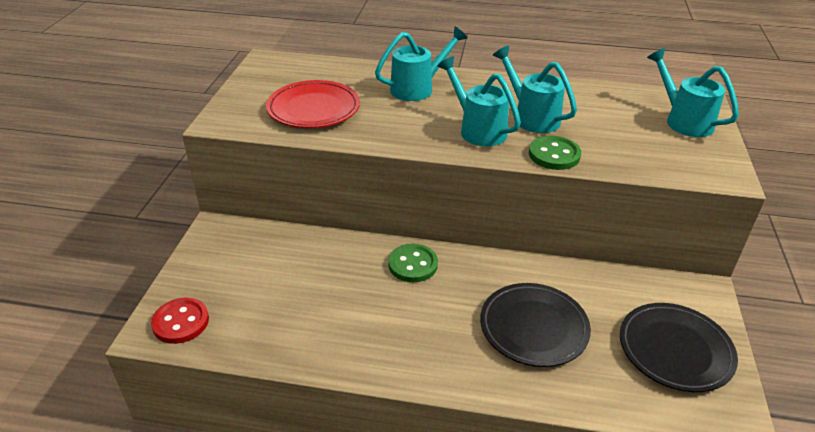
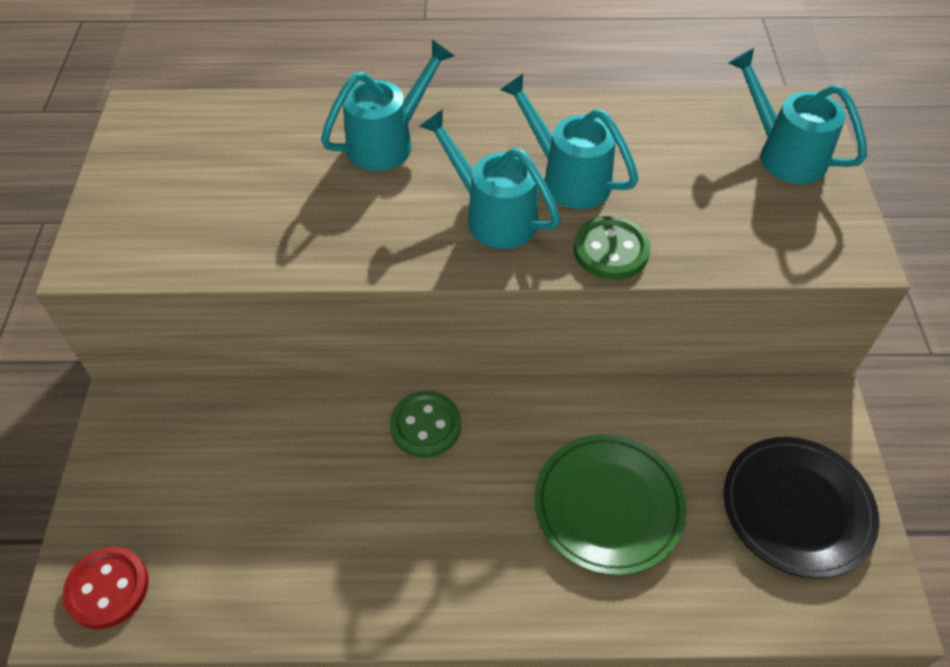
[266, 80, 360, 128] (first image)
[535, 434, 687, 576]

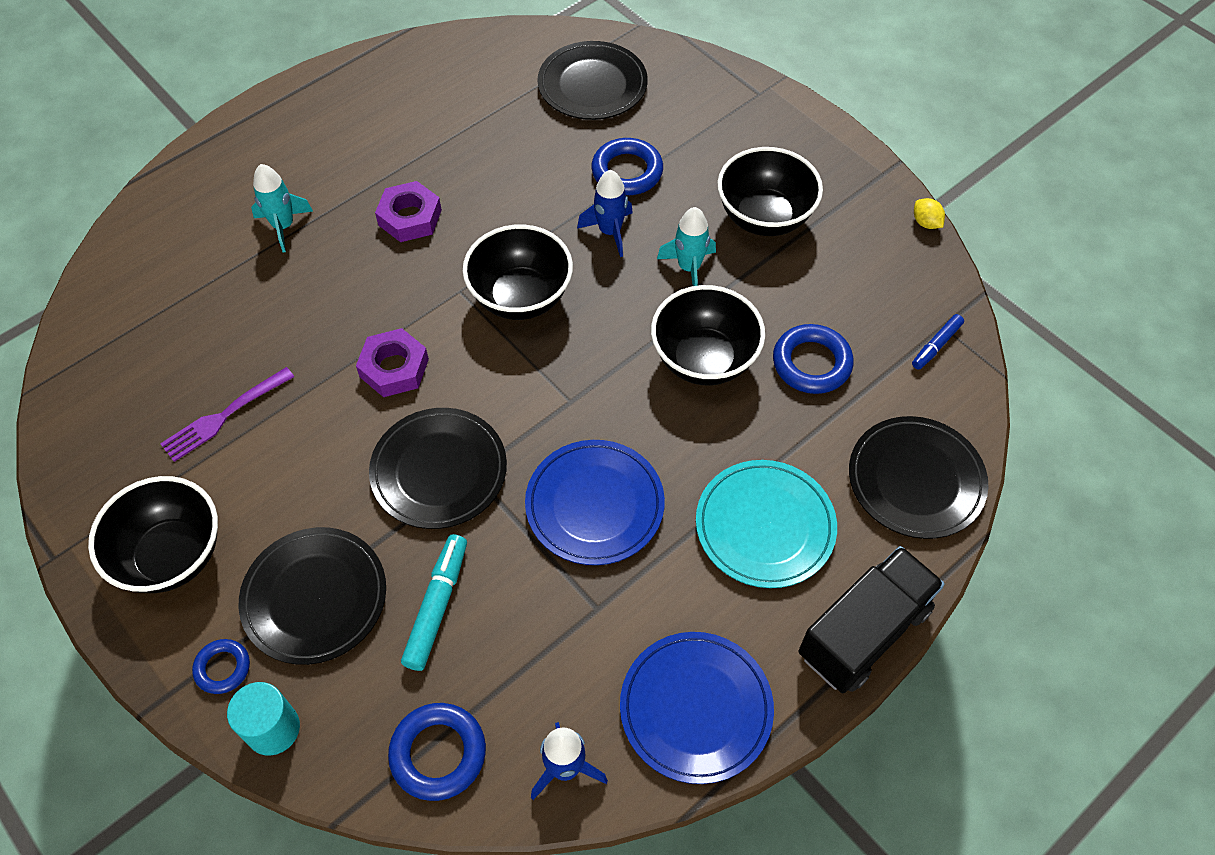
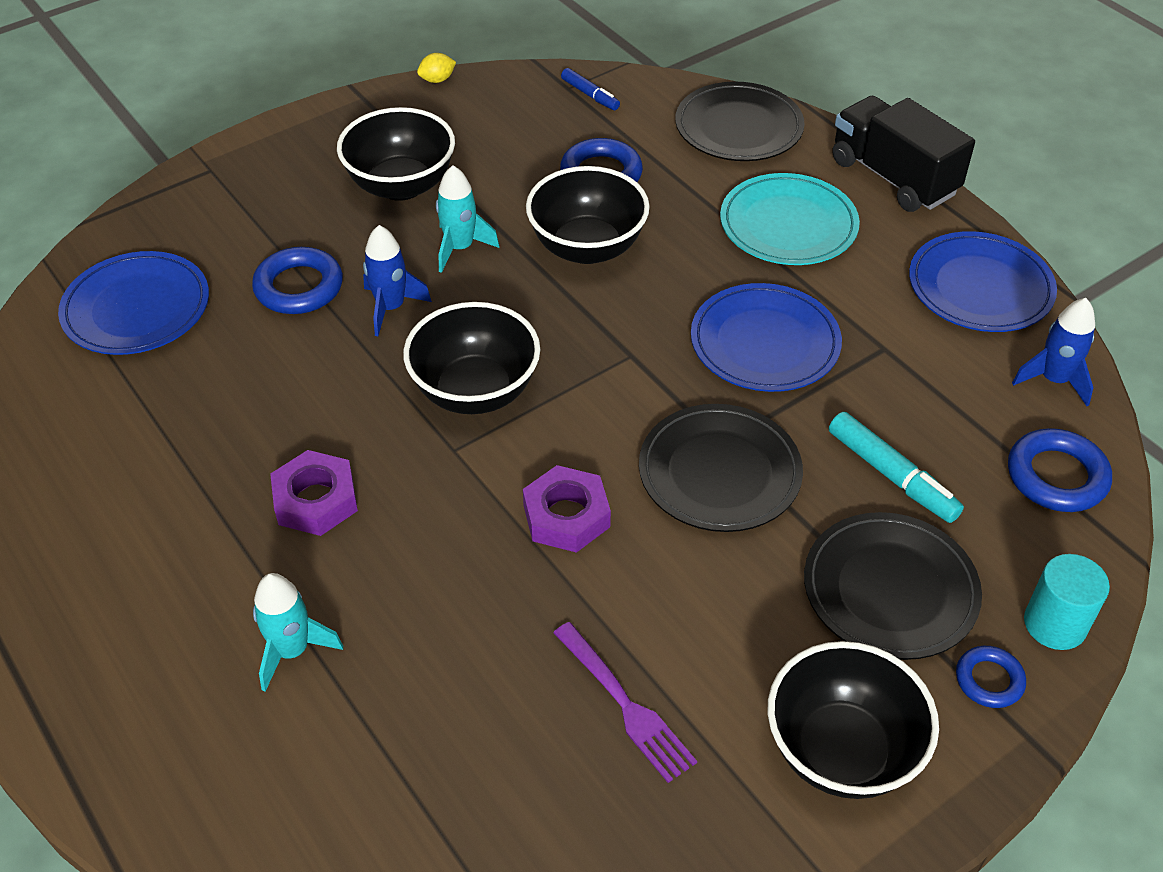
[58, 251, 209, 355]
[829, 412, 964, 523]

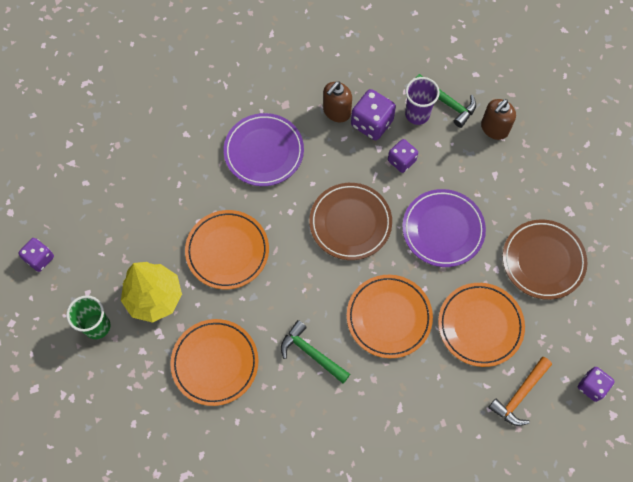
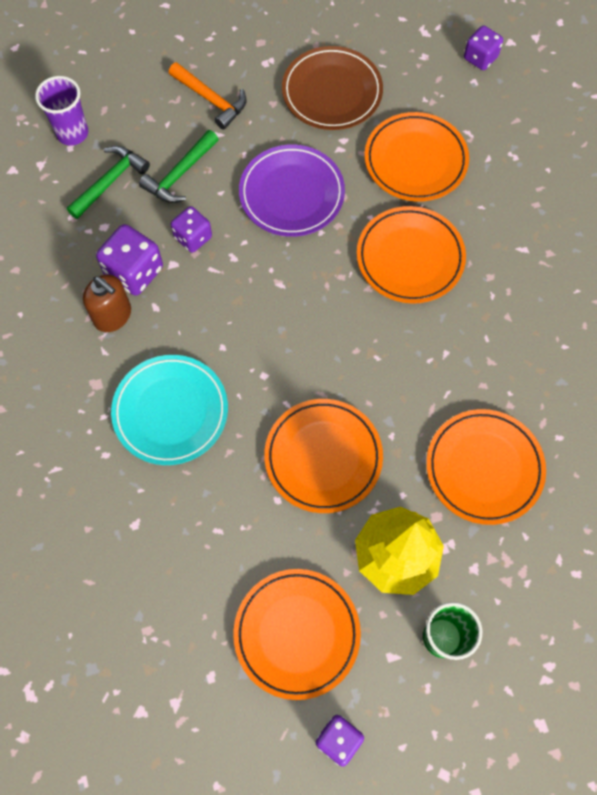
[35, 76, 88, 146]
[481, 99, 516, 140] (first image)
[111, 355, 228, 465]
[309, 183, 392, 260] (first image)
[139, 130, 219, 203]
[169, 62, 247, 130]
[233, 569, 361, 700]

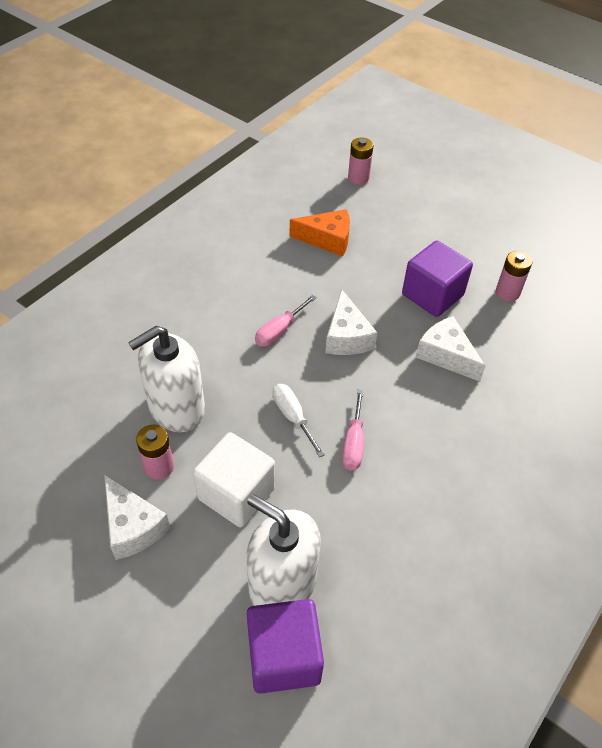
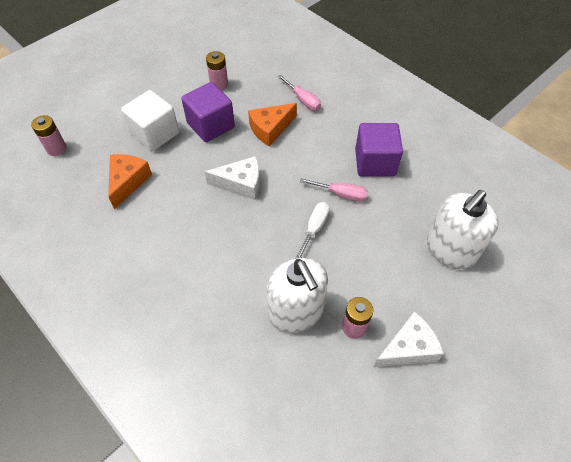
[278, 75, 321, 111]
[248, 103, 297, 146]
[295, 202, 330, 259]
[121, 90, 179, 151]
[355, 123, 403, 176]

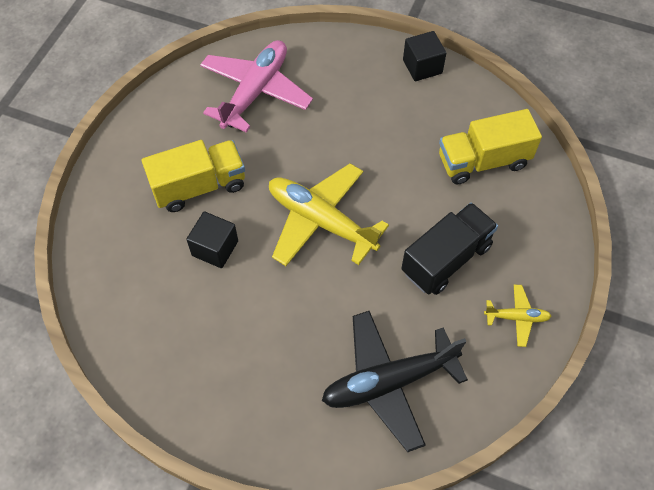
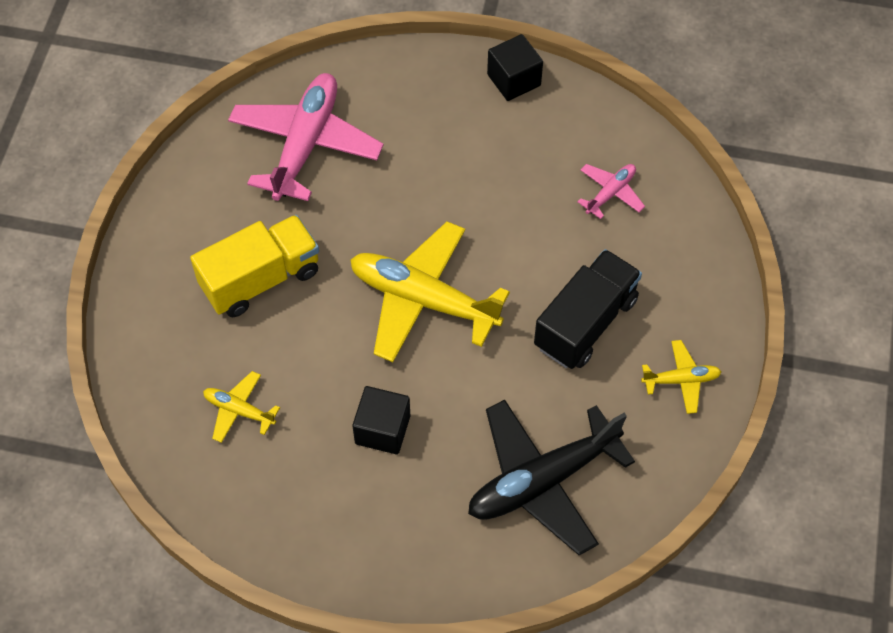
[577, 164, 645, 219]
[352, 386, 410, 455]
[203, 371, 280, 443]

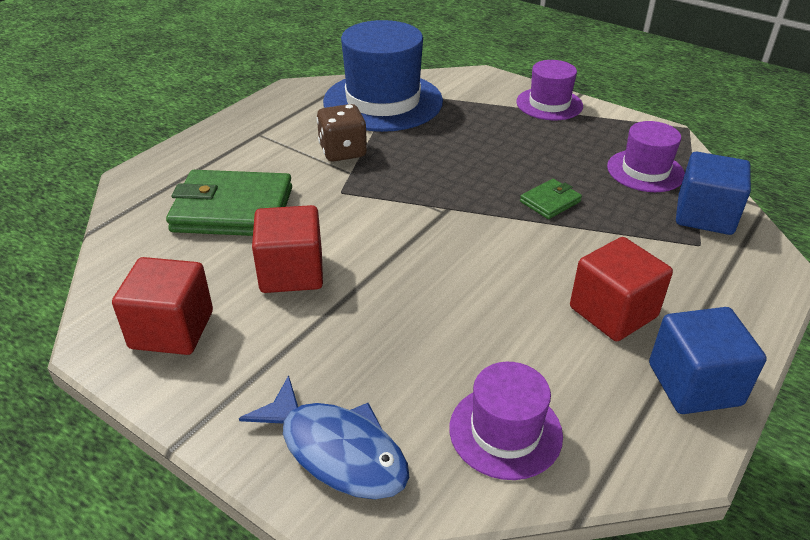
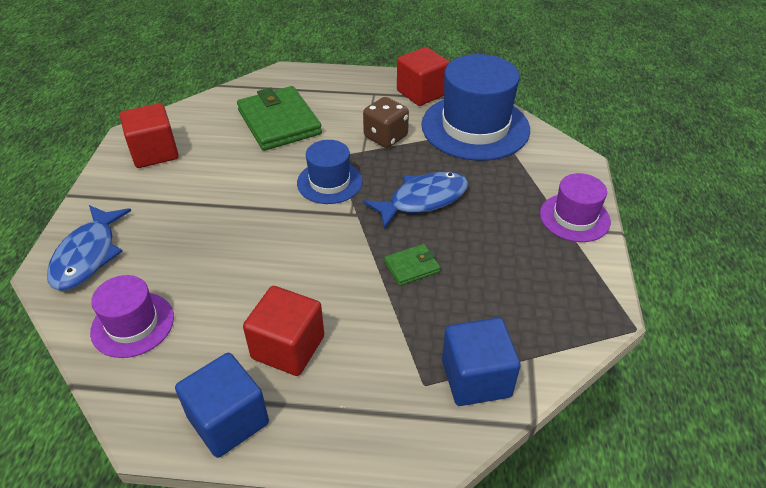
[607, 121, 685, 192] (first image)
[384, 244, 440, 286]
[397, 47, 450, 106]
[297, 140, 363, 204]
[363, 172, 468, 229]

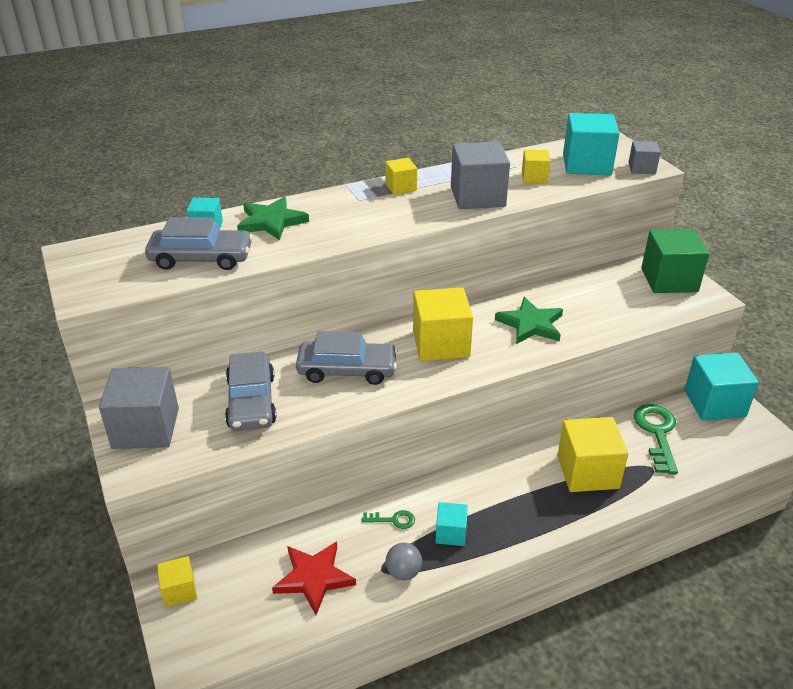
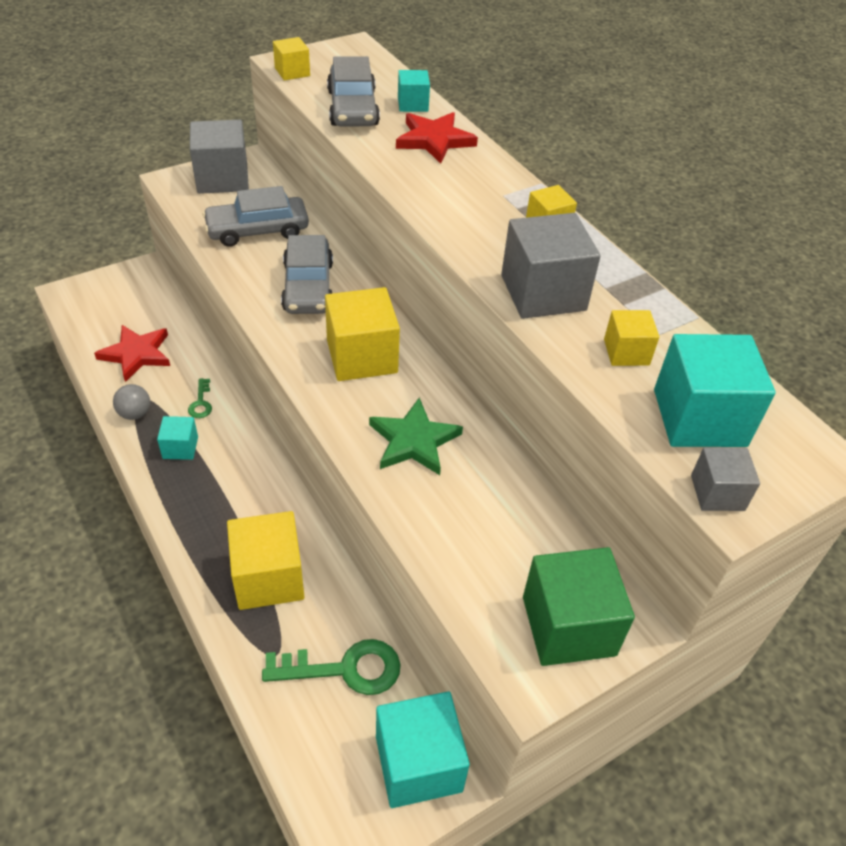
[396, 112, 478, 164]
[273, 37, 310, 81]

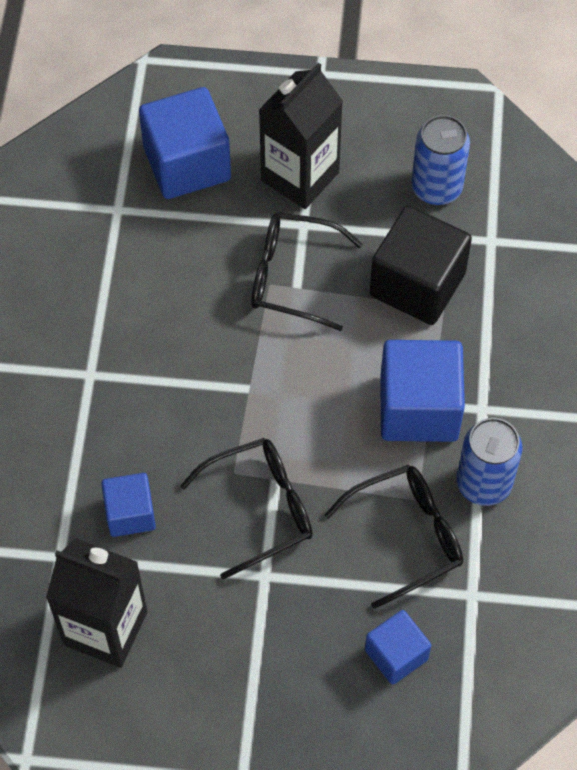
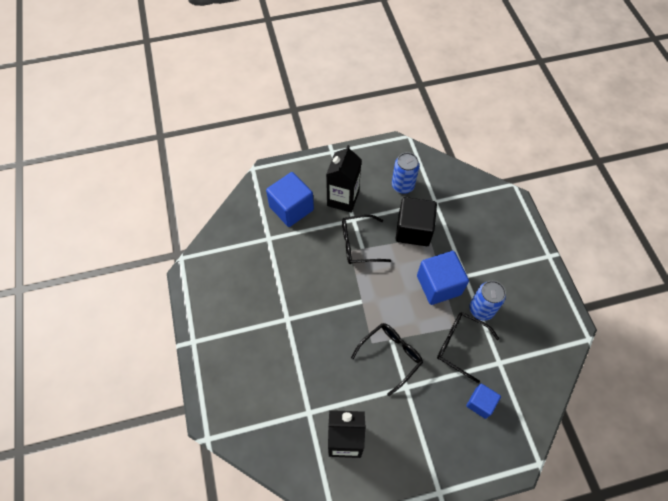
[437, 312, 499, 383]
[101, 473, 156, 537] (first image)

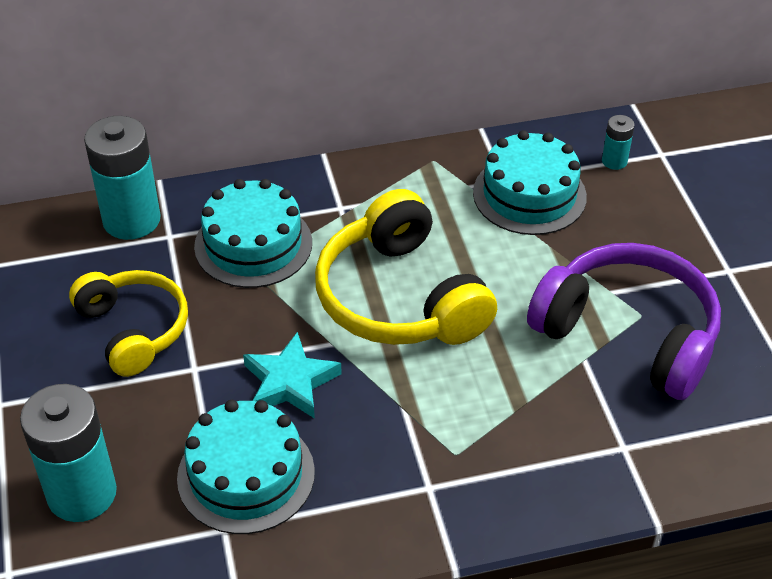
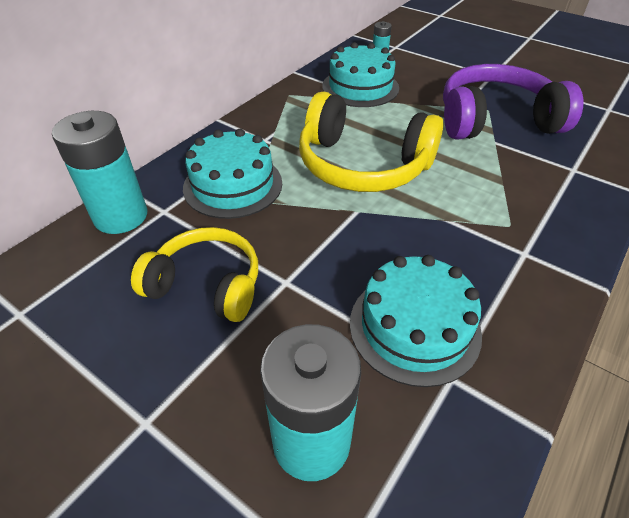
[243, 332, 342, 419] (first image)

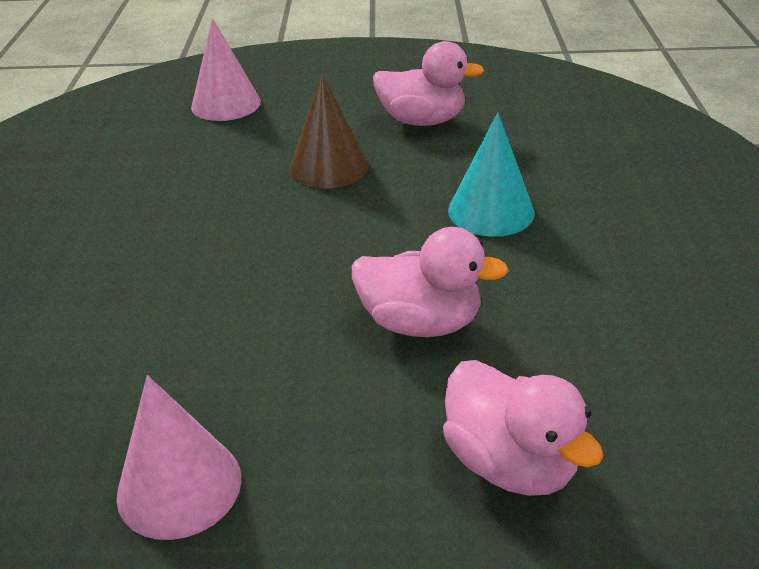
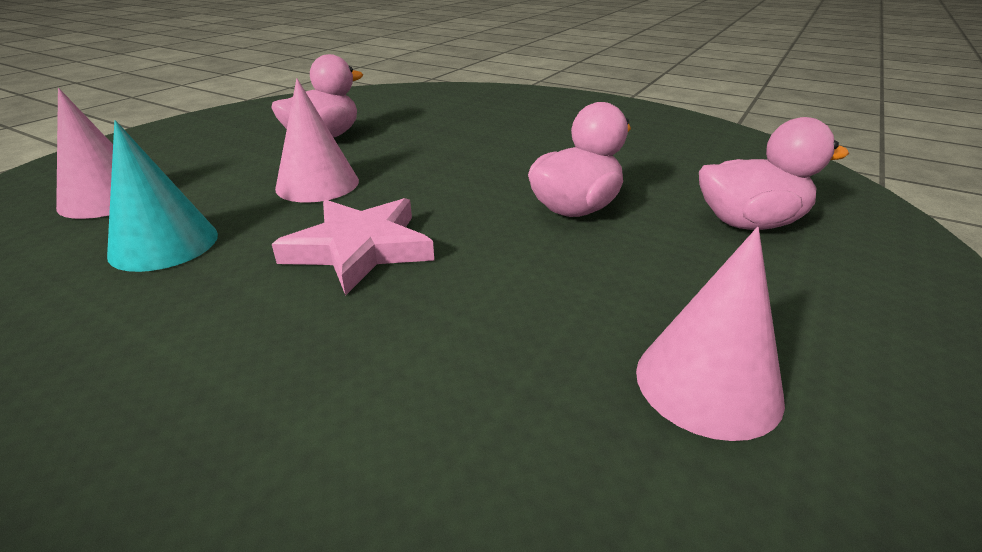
[275, 78, 359, 203]
[107, 120, 218, 272]
[272, 198, 434, 296]

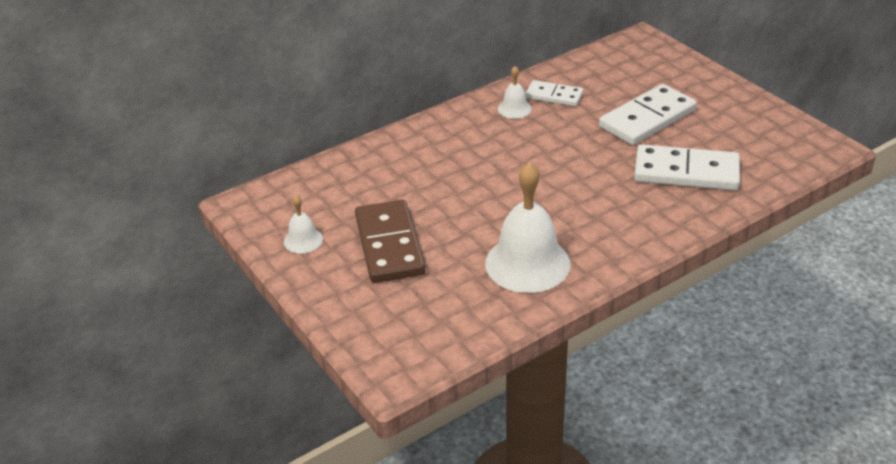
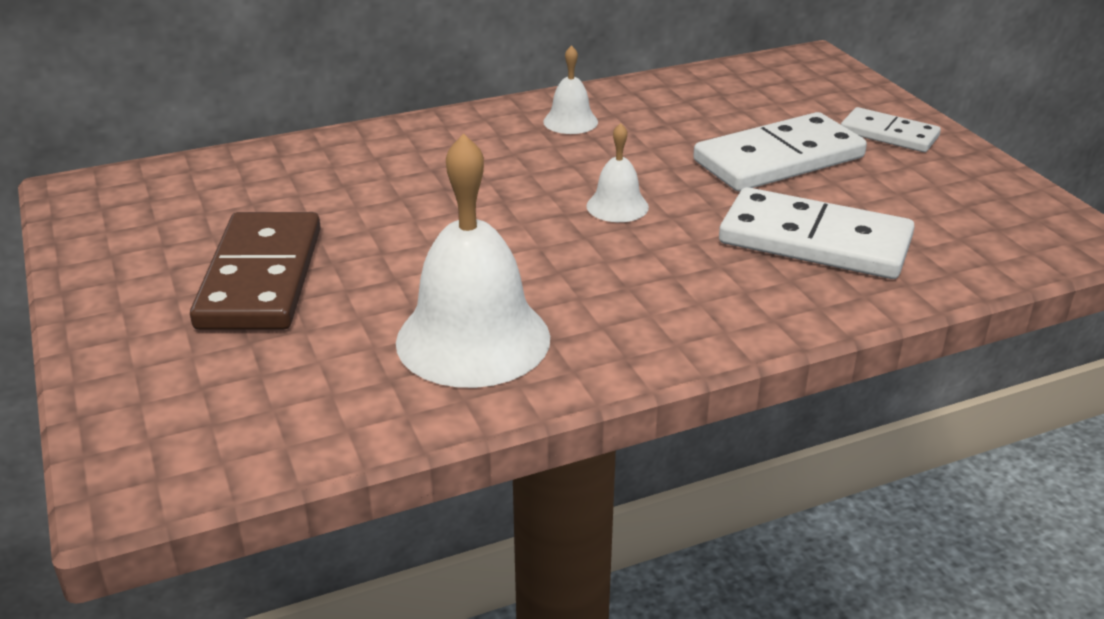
[841, 107, 941, 152]
[586, 123, 649, 222]

